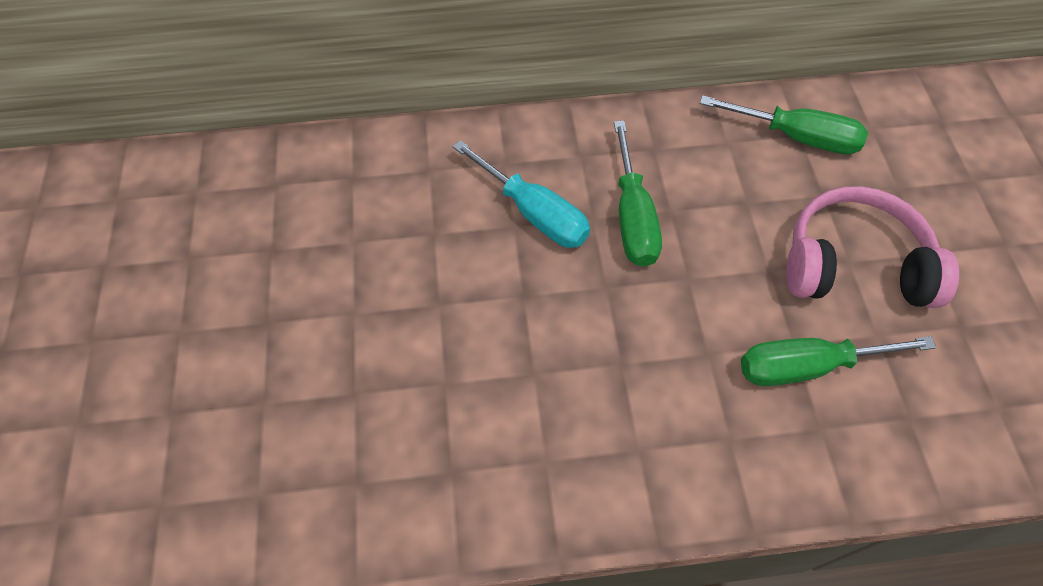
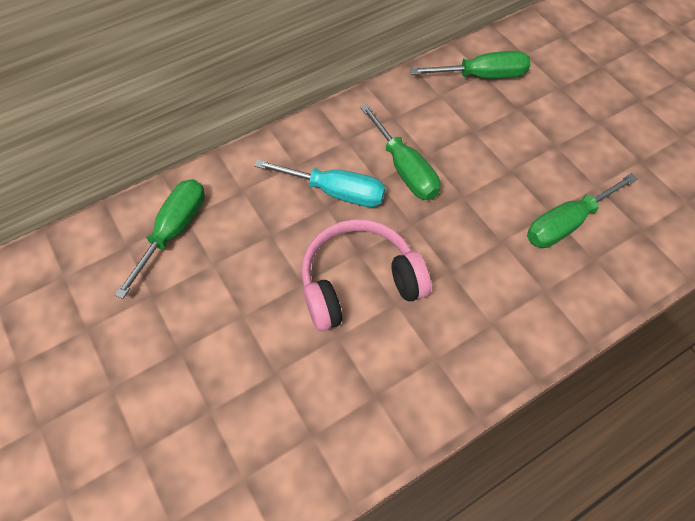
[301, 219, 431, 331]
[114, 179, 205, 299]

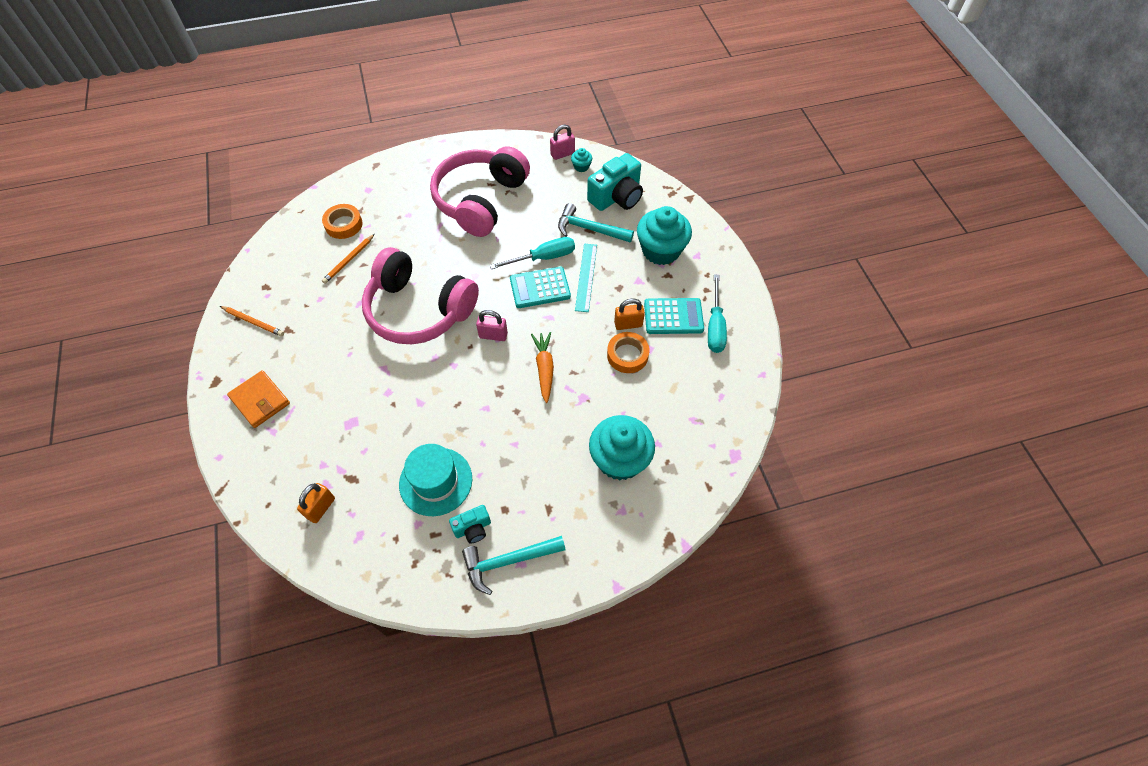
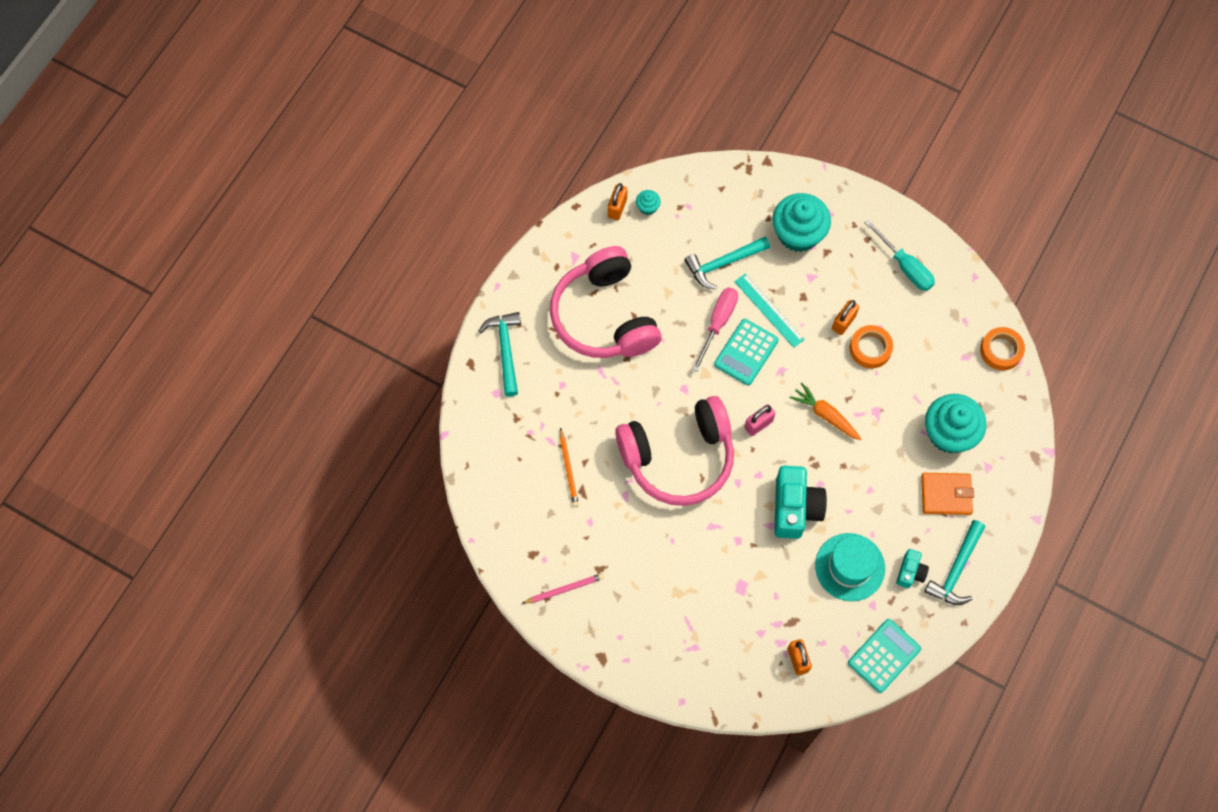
[608, 183, 627, 220]
[774, 466, 827, 539]
[980, 327, 1025, 370]
[692, 287, 738, 372]
[848, 619, 921, 693]
[521, 573, 604, 604]
[921, 473, 974, 515]
[478, 312, 521, 397]

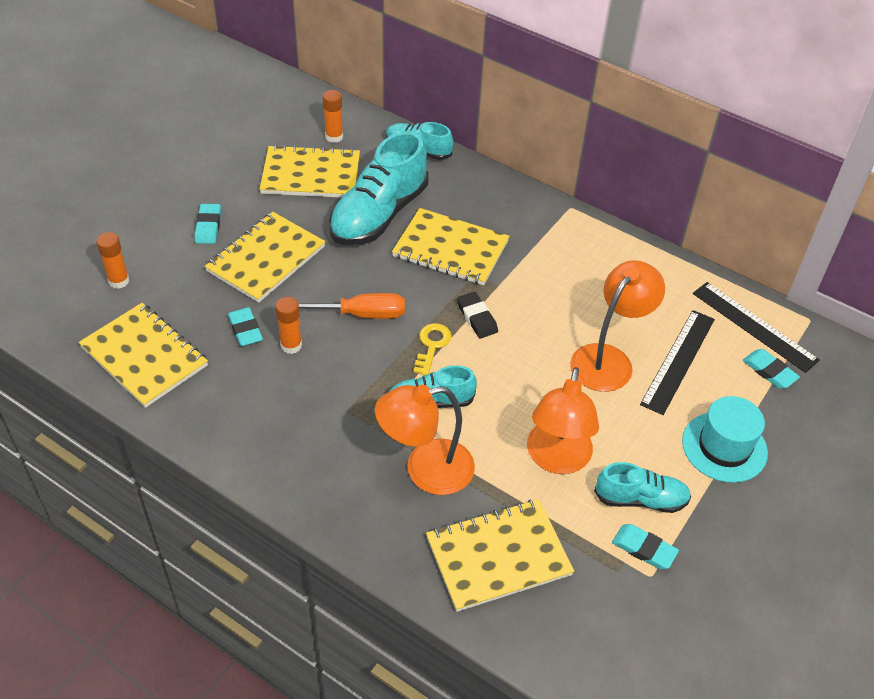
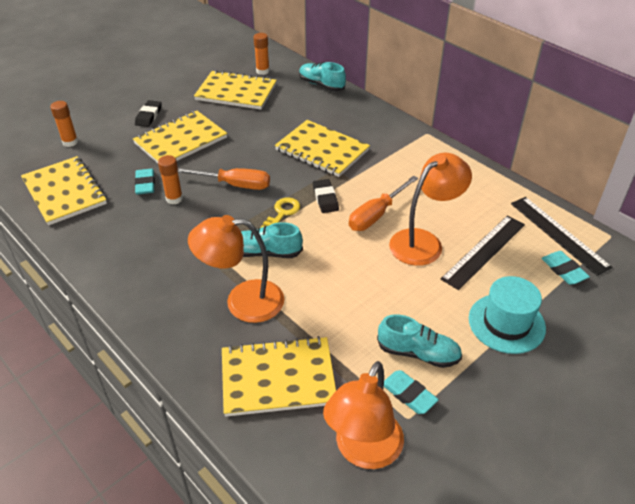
[329, 131, 428, 245] (first image)
[135, 100, 162, 127]
[323, 361, 404, 469]
[349, 176, 418, 231]

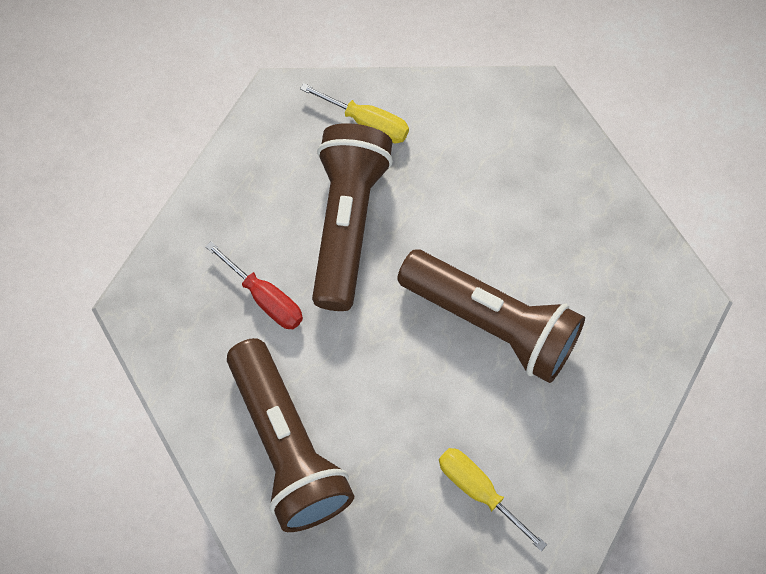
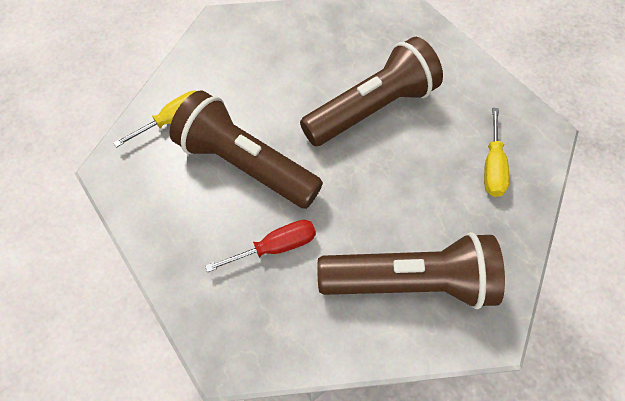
[484, 108, 509, 197]

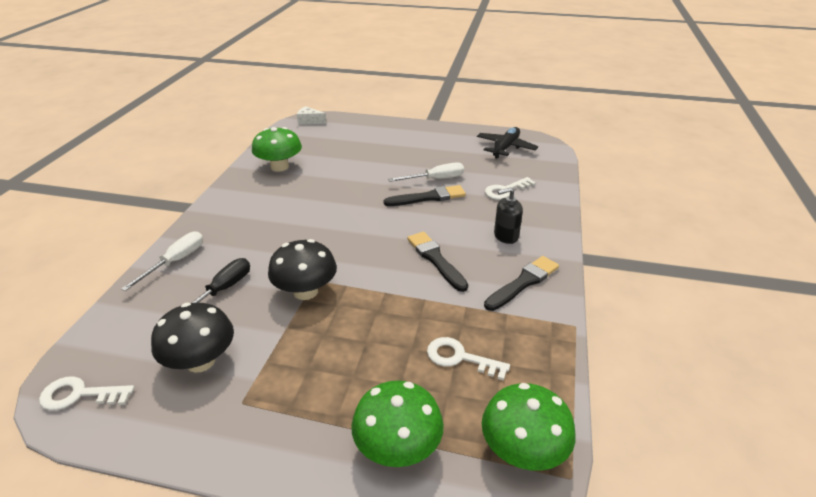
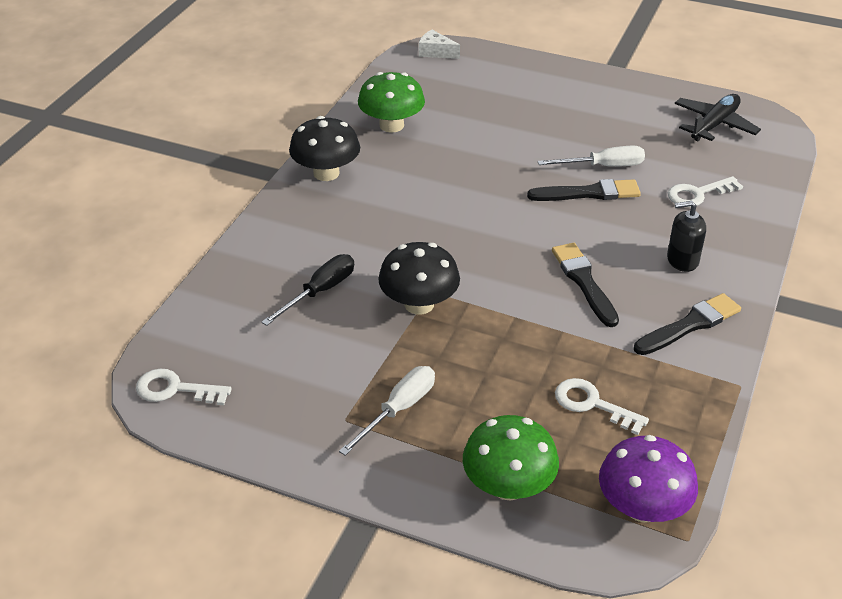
[339, 366, 435, 456]
[289, 116, 360, 181]
[599, 435, 698, 523]

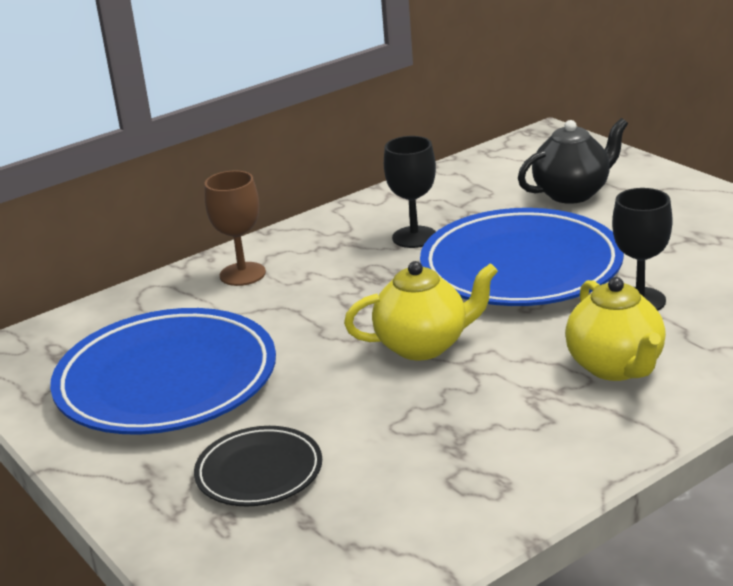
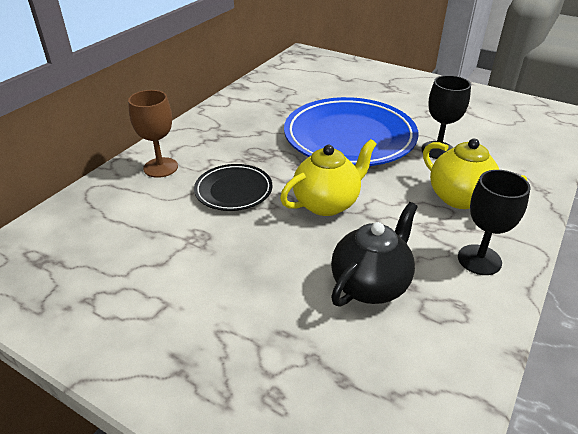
[331, 202, 418, 307]
[458, 170, 531, 275]
[50, 308, 276, 434] (first image)
[194, 164, 272, 211]

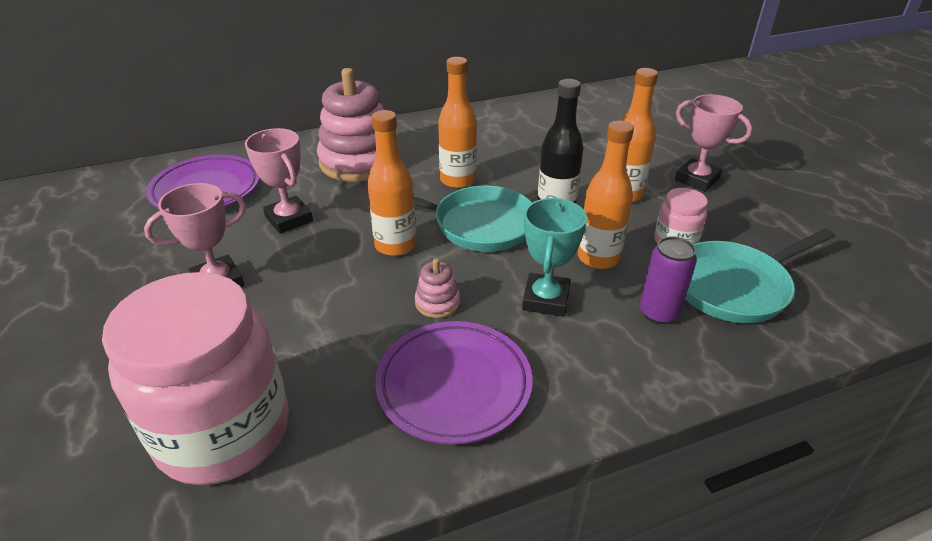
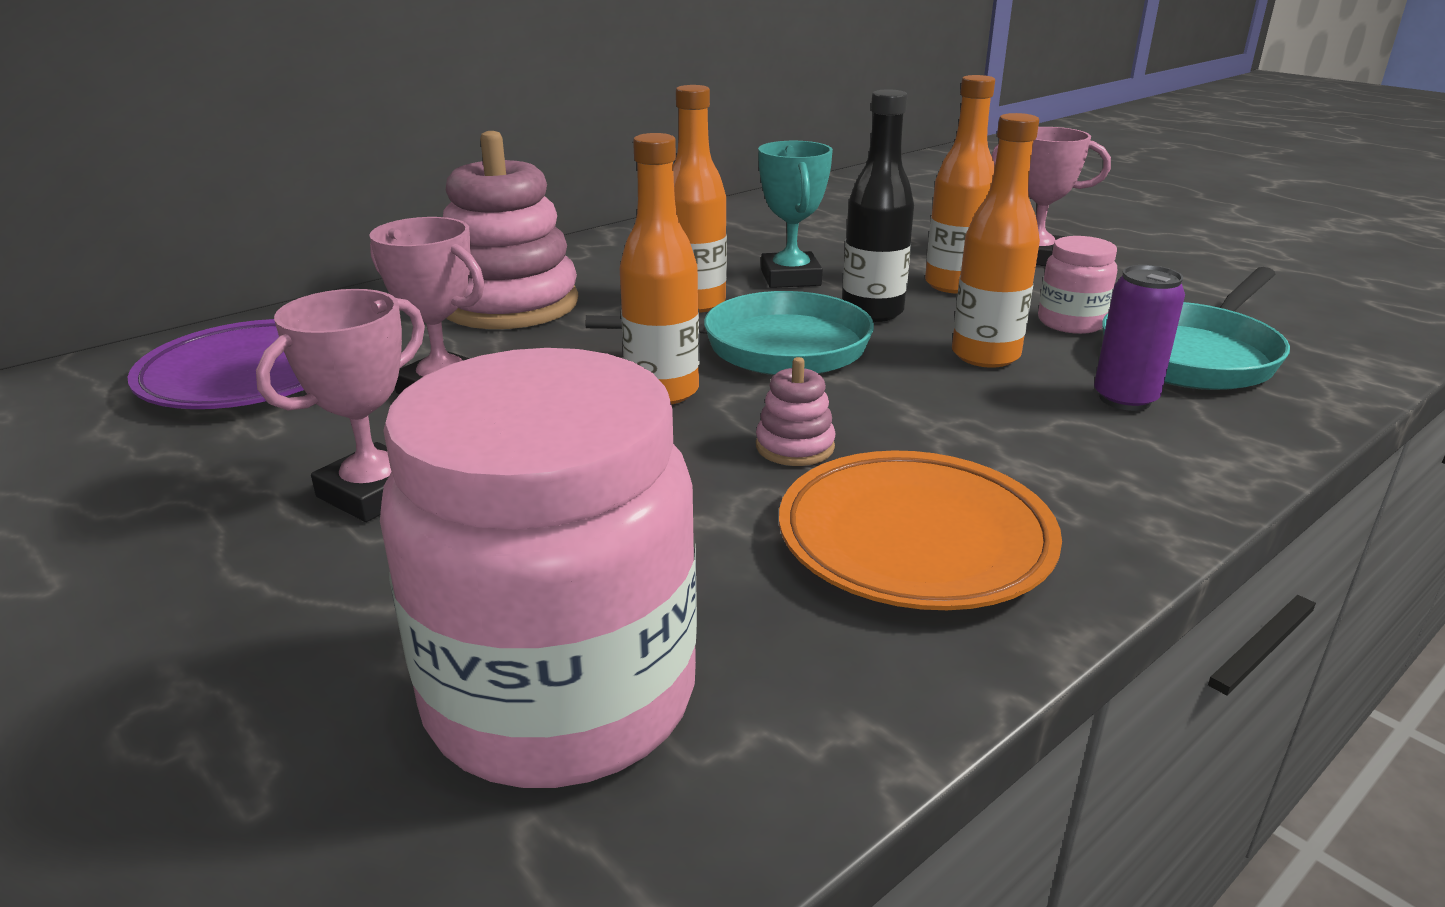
[758, 141, 833, 288]
[779, 451, 1062, 610]

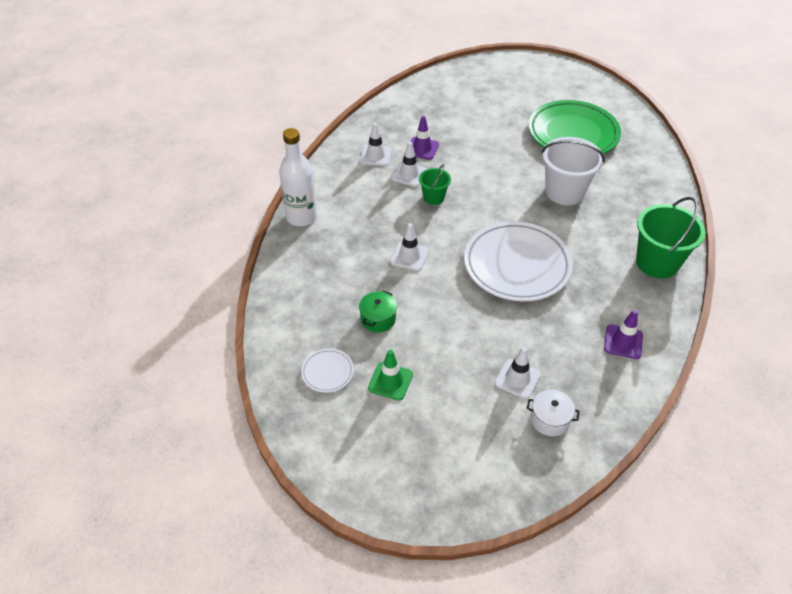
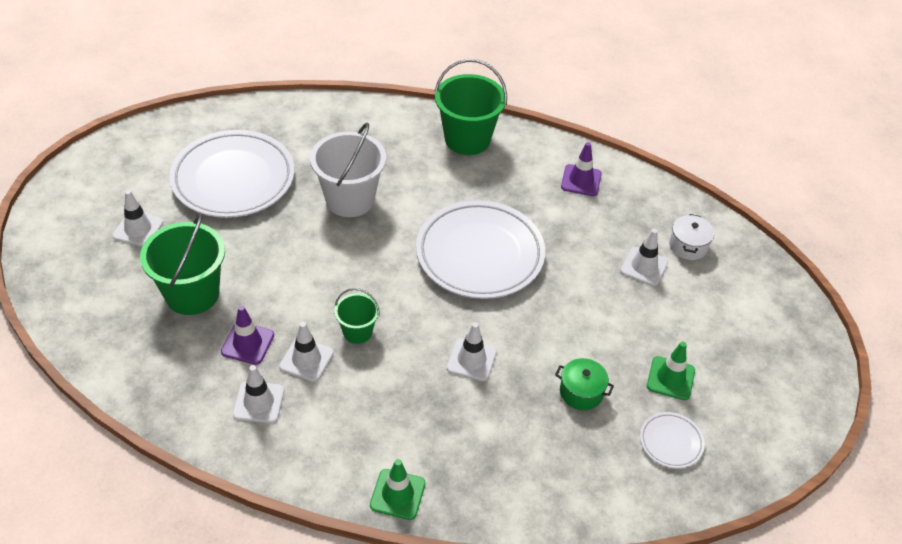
[169, 130, 295, 218]
[370, 459, 426, 520]
[113, 190, 164, 247]
[140, 213, 225, 315]

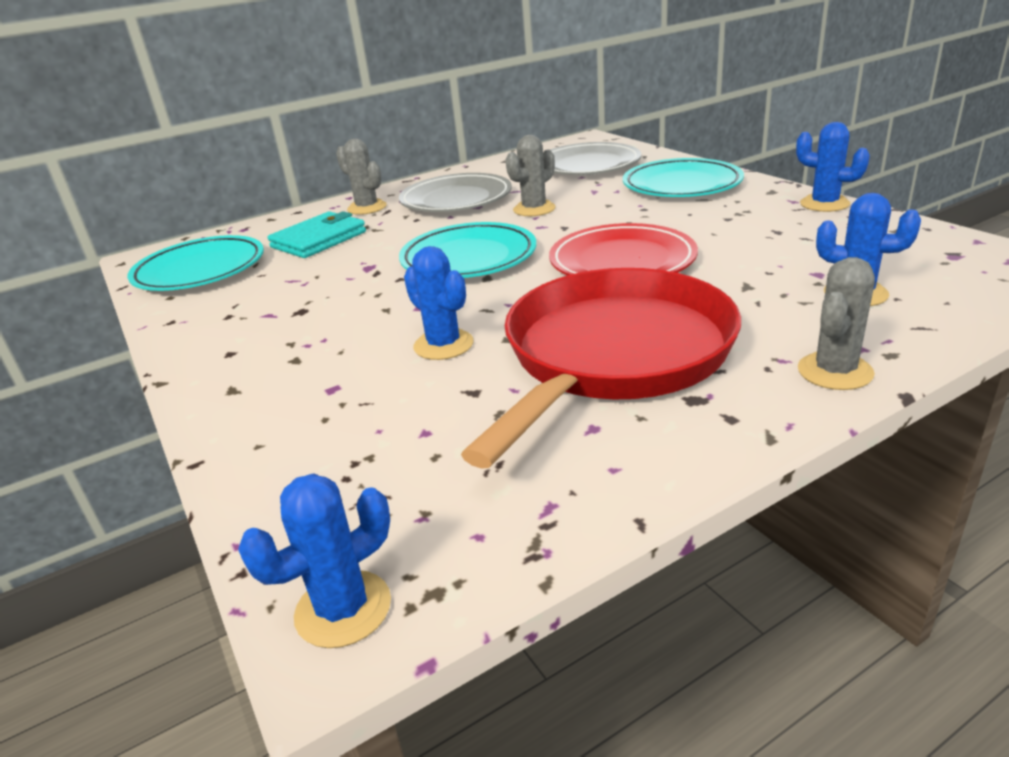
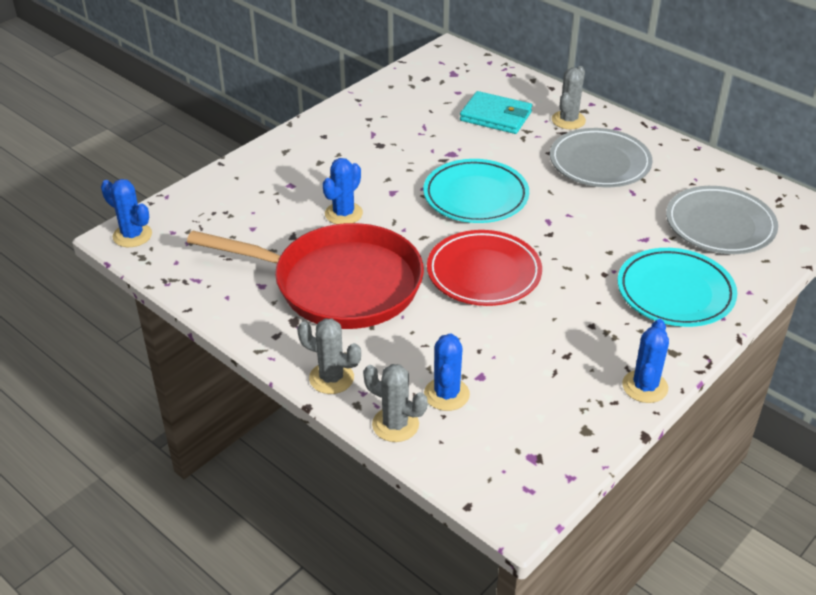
[363, 364, 428, 442]
[127, 235, 264, 291] (first image)

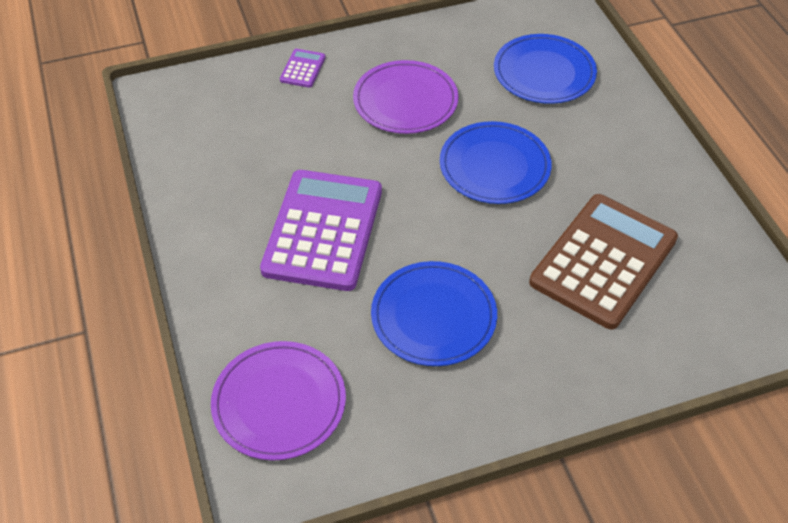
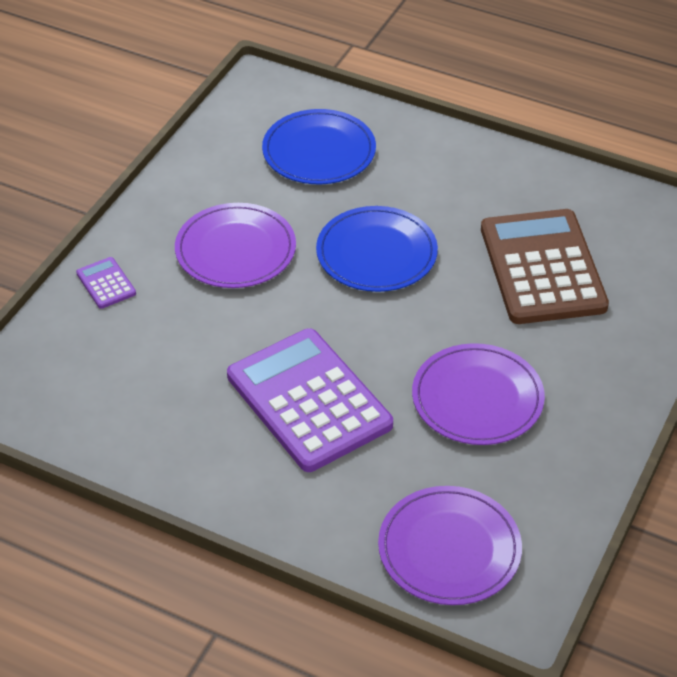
[412, 343, 545, 445]

